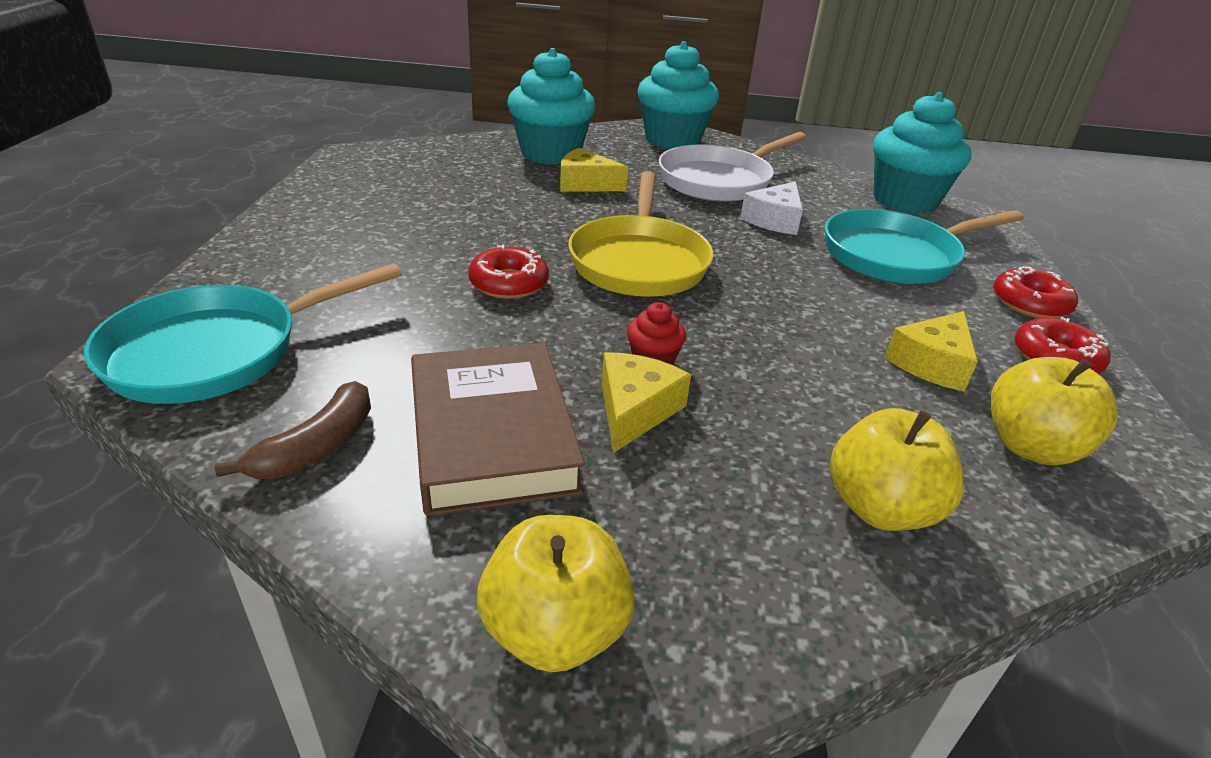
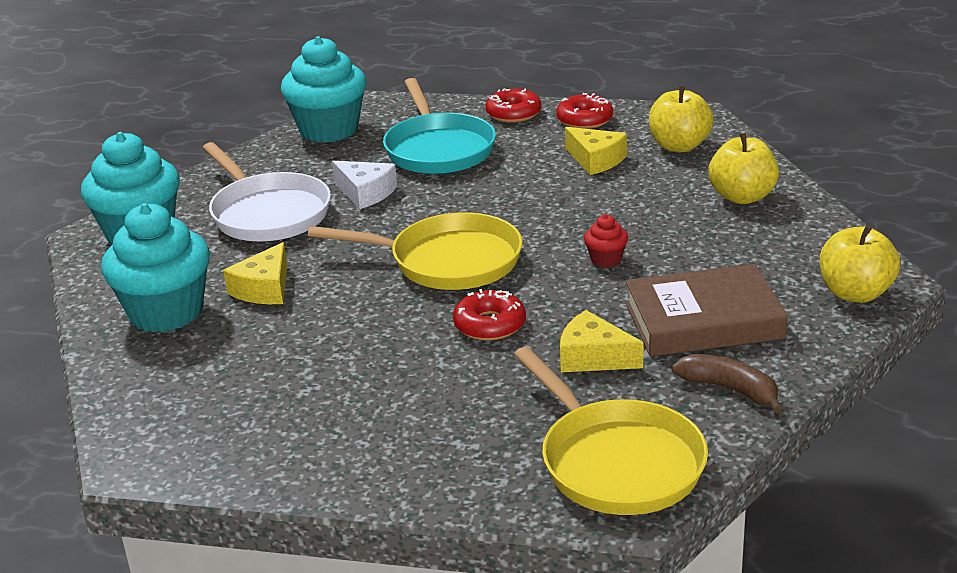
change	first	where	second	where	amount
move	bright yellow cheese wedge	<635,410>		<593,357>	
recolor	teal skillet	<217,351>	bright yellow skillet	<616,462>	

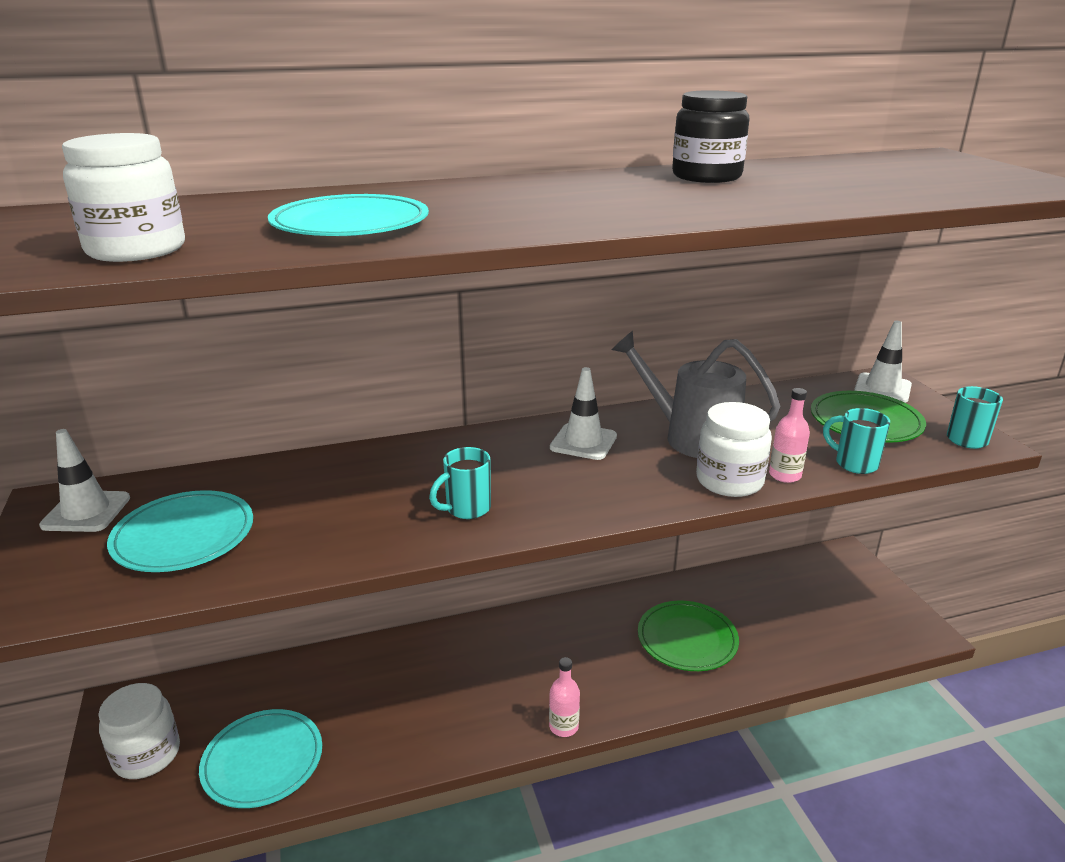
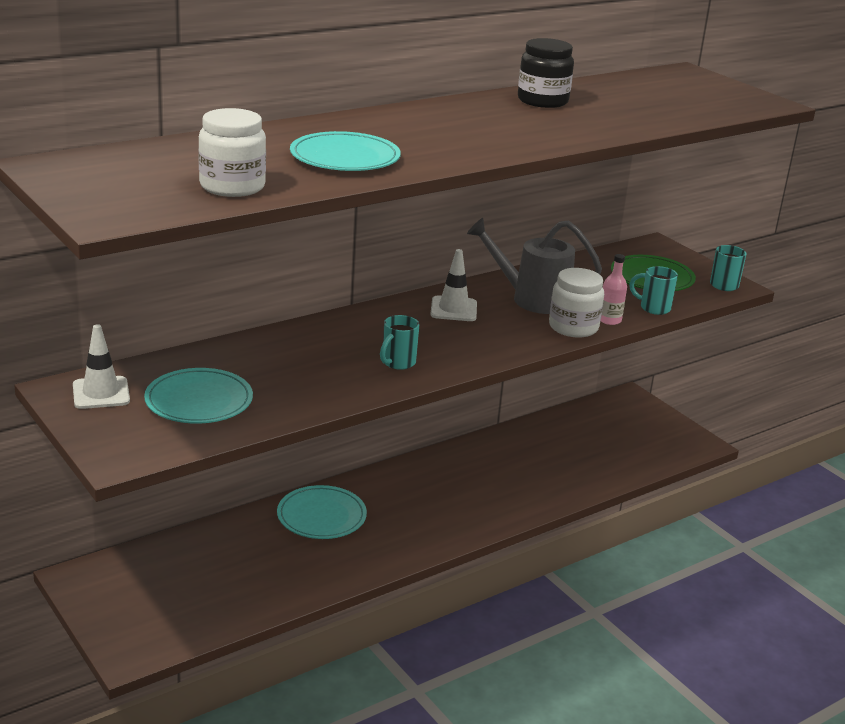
change	first	where	second	where	amount
delete	snow-white jar	<147,755>			
delete	rose-pink bottle	<563,726>			
delete	green dinner plate	<687,639>			
delete	snow-white traffic cone	<882,388>			
move	teal dinner plate	<263,761>		<321,516>	

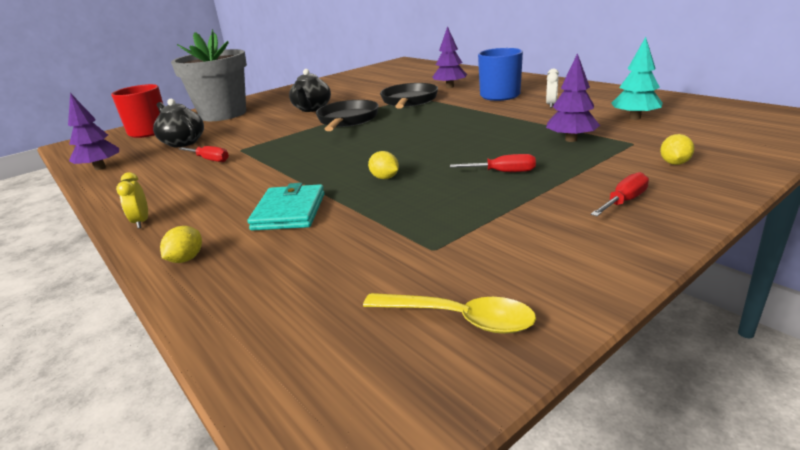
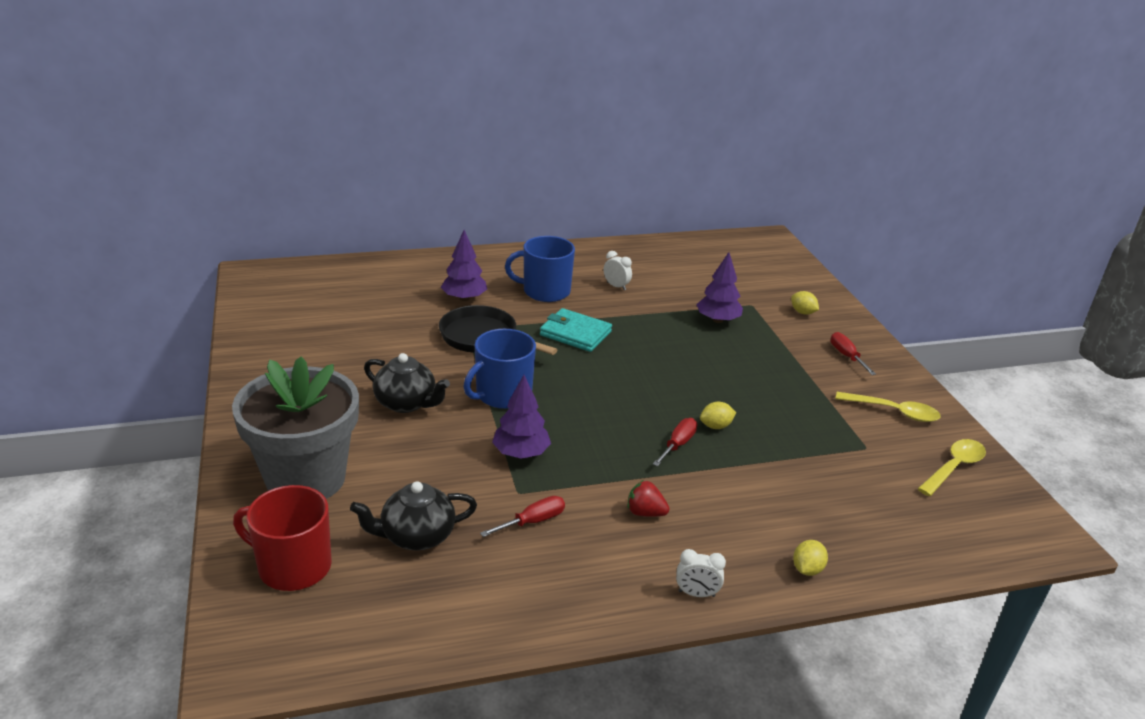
change	first	where	second	where	amount
delete	teal fir tree	<634,118>			
insert			crimson toy strawberry	<645,513>	
insert			bright yellow tablespoon	<893,412>	
move	purple fir tree	<100,168>		<521,453>	
move	teal card wallet	<289,211>		<575,333>	
move	crimson hand screwdriver	<503,172>		<678,444>	
replace	jet-black skillet	<347,120>	cobalt coffee mug	<502,394>	
recolor	bright yellow alarm clock	<141,222>	snow-white alarm clock	<696,594>	
rotate	bright yellow toy lemon	<186,259>		<807,569>	75 degrees clockwise

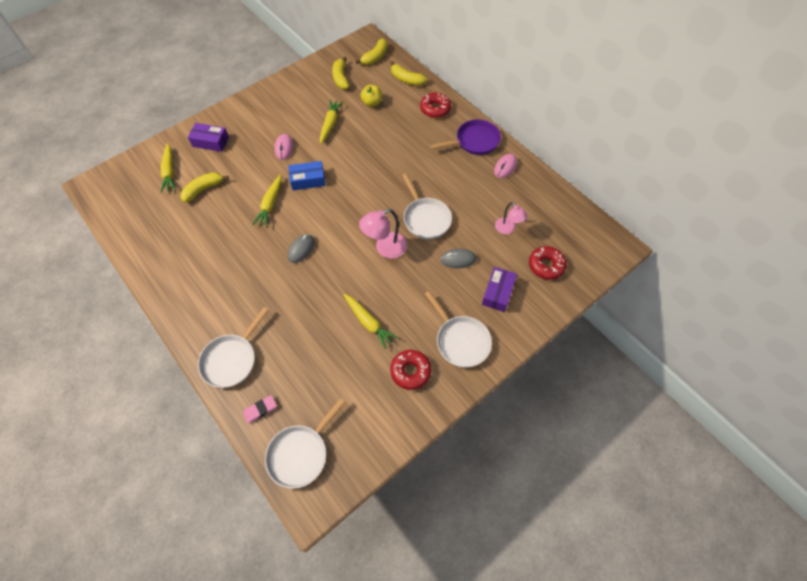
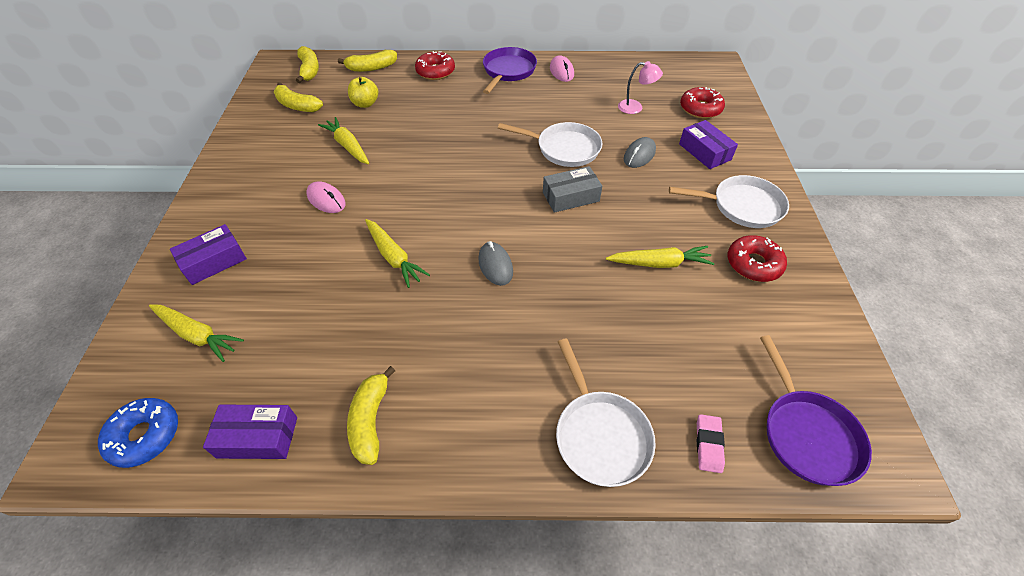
change	first	where	second	where	amount
delete	cobalt package	<308,180>			
insert			cobalt donut	<145,436>	
insert			purple package	<257,437>	
move	bright yellow banana fruit	<203,189>		<370,420>	
replace	rose-pink desk lamp	<385,248>	gray package	<570,197>	
recolor	snow-white skillet	<301,453>	purple skillet	<806,434>	

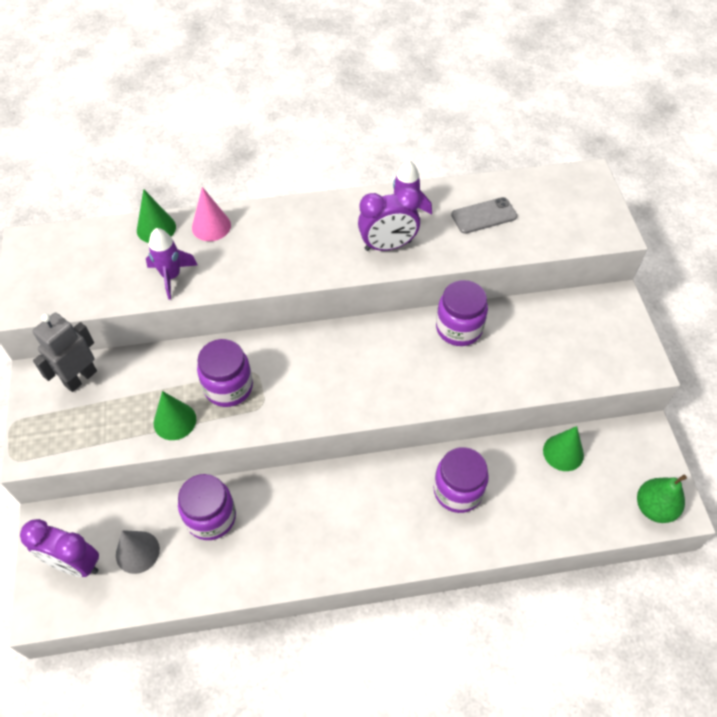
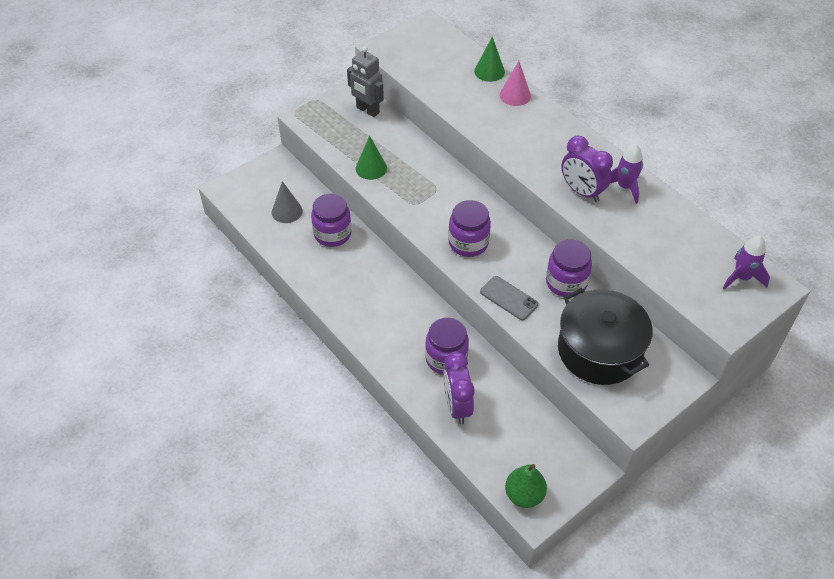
change	first	where	second	where	amount
delete	green solid cone	<563,452>			
insert			jet-black pot	<599,350>	
move	purple alarm clock	<75,564>		<457,406>	
move	purple toy rocket	<171,276>		<741,277>	
move	purple jar	<228,387>		<468,243>	
move	gray smartphone	<484,216>		<508,298>	
rotate	gray robot figure	<80,378>		<367,110>	150 degrees counterclockwise

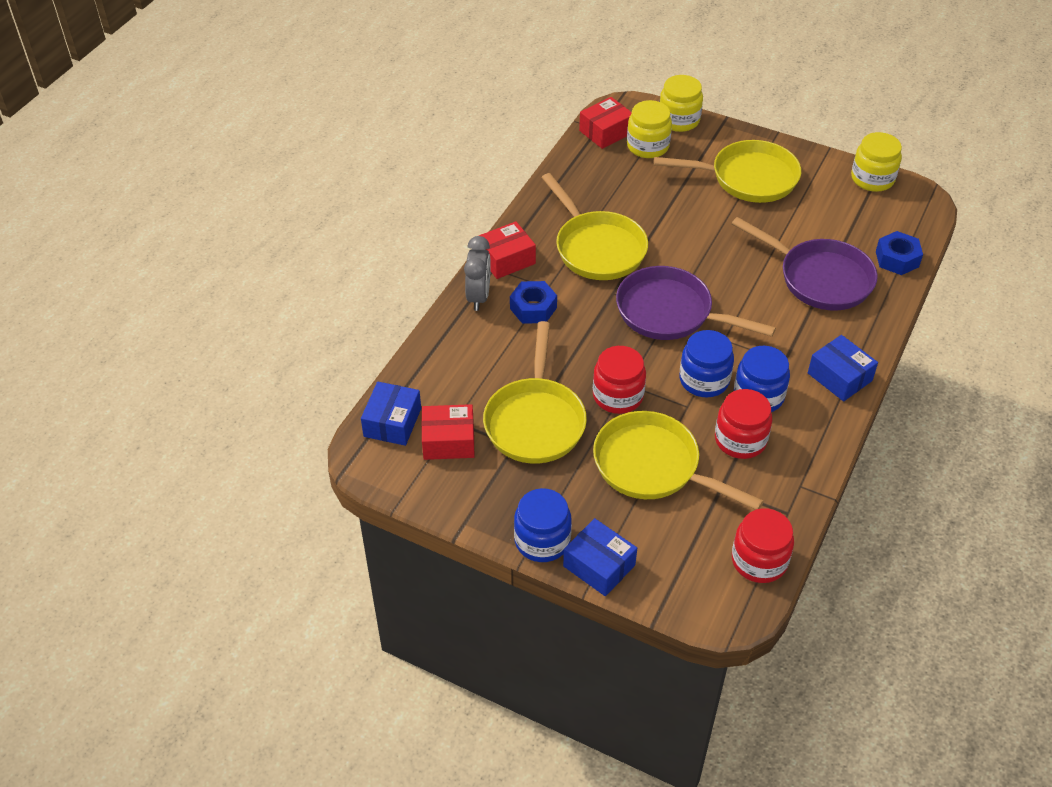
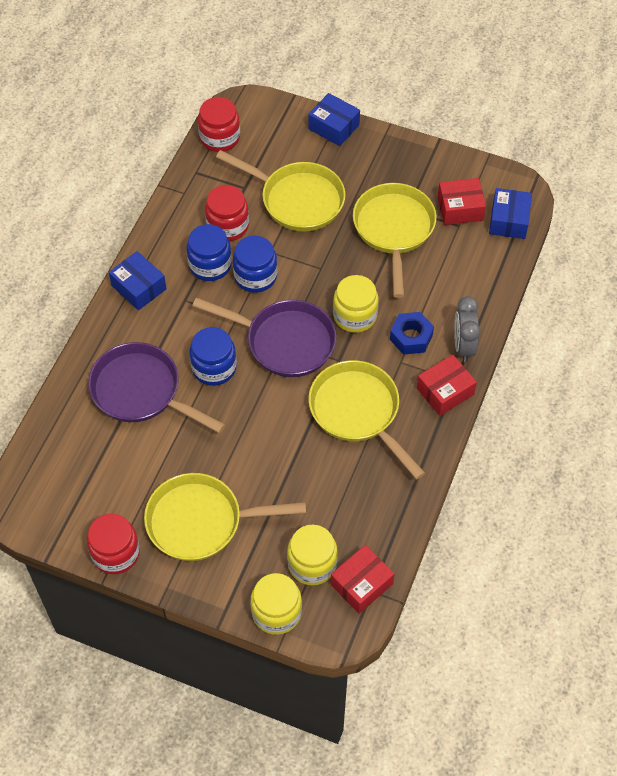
change	first	where	second	where	amount
delete	cobalt nut	<897,259>			
move	cobalt jar	<542,540>		<214,367>	
move	crimson jar	<618,396>		<116,553>	
move	bright yellow jar	<872,179>		<355,315>	

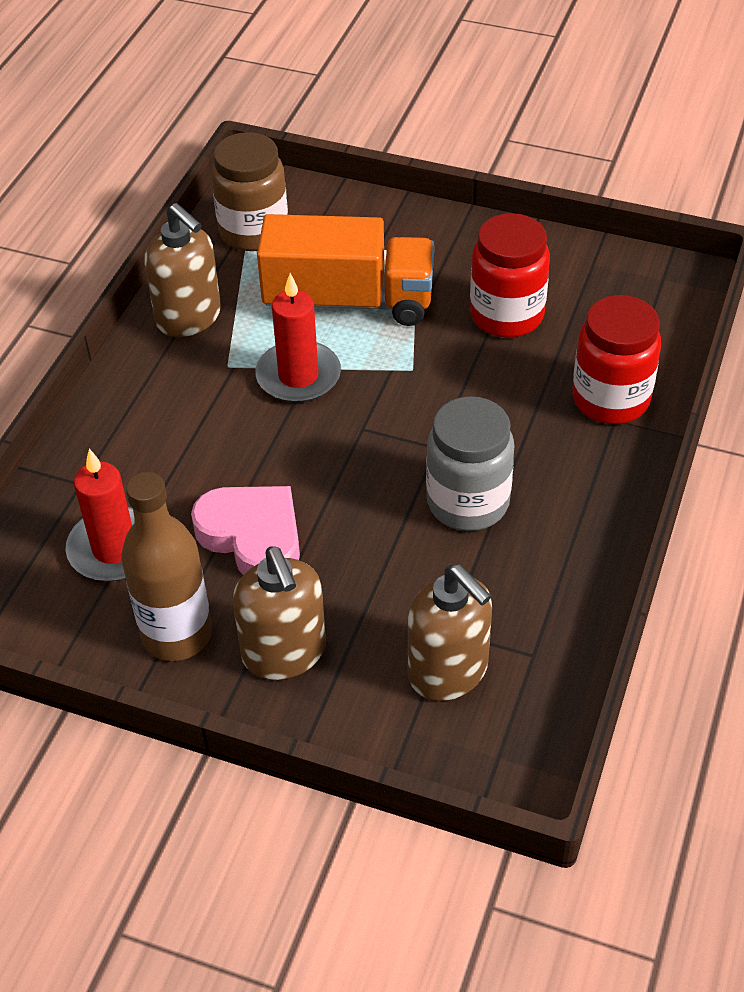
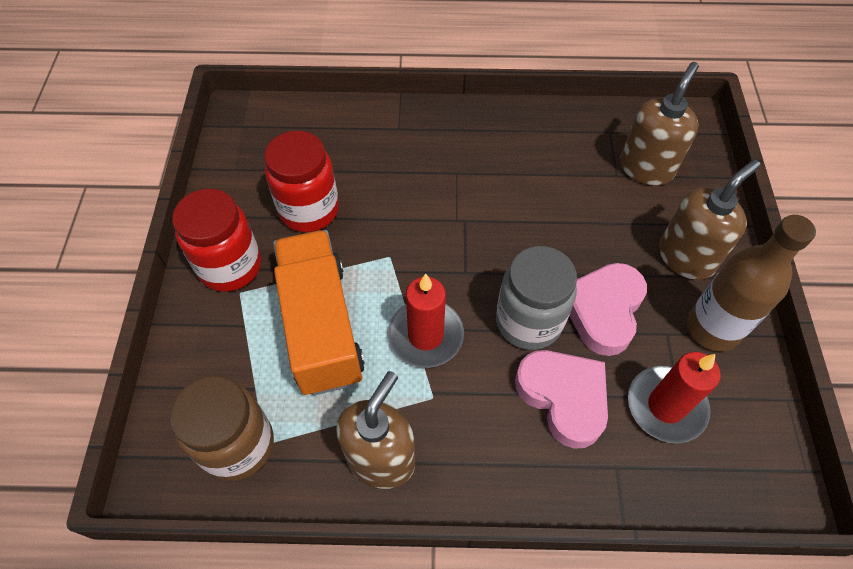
change	first	where	second	where	amount
insert			rose-pink heart shape	<563,397>	
move	gray jar	<468,502>		<528,321>	
move	crimson jar	<610,399>		<230,266>	

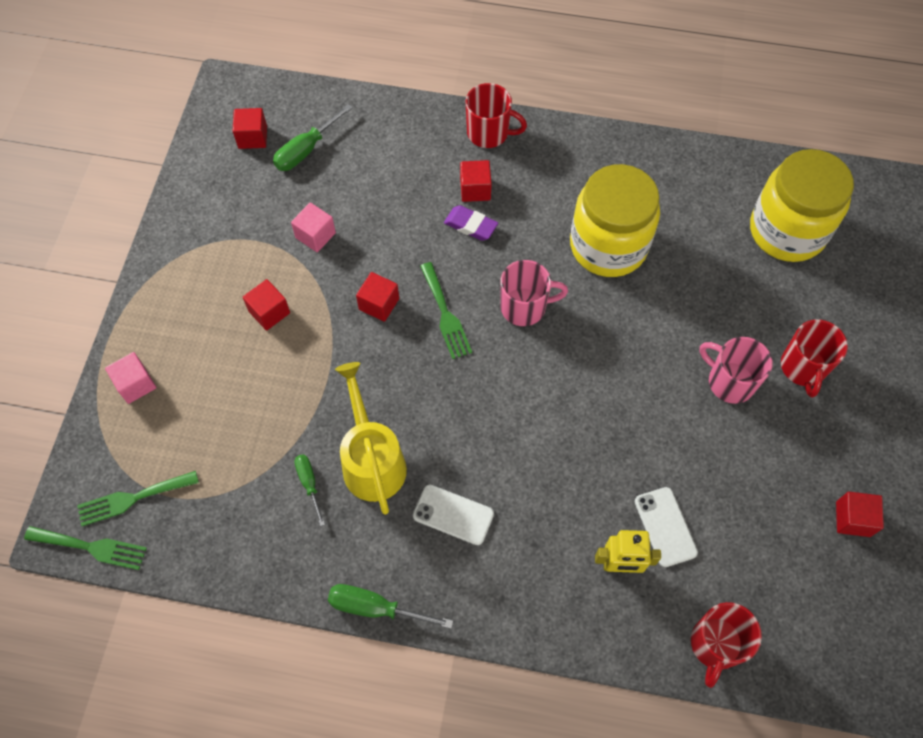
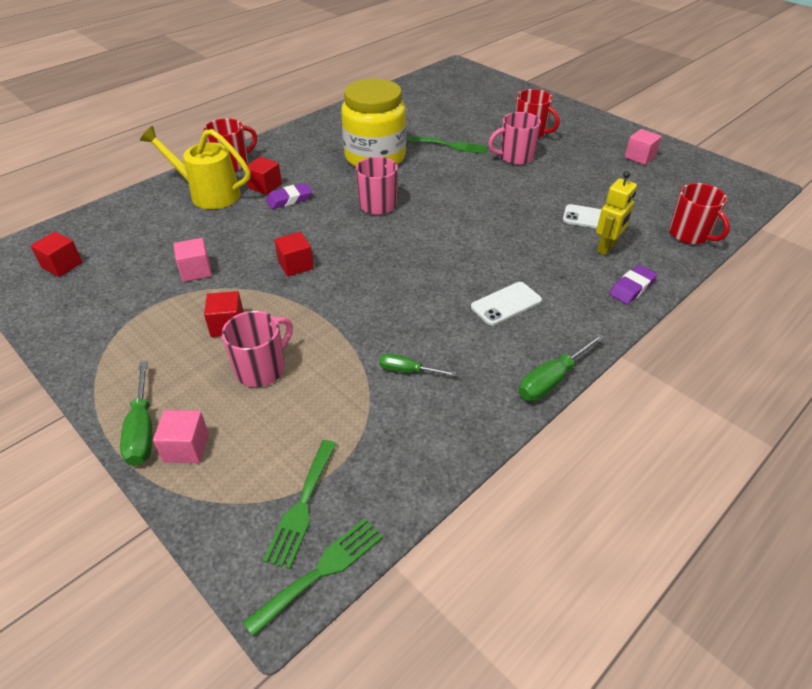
change	first	where	second	where	amount
delete	bright yellow jar	<787,231>			
insert			rose-pink coffee mug	<261,369>	
insert			purple pencil eraser	<632,288>	
move	green hand screwdriver	<306,150>		<142,429>	
move	bright yellow watering pot	<371,459>		<208,194>	
move	green fork	<445,314>		<451,145>	
recolor	crimson solid cube	<853,519>	rose-pink solid cube	<639,157>	

